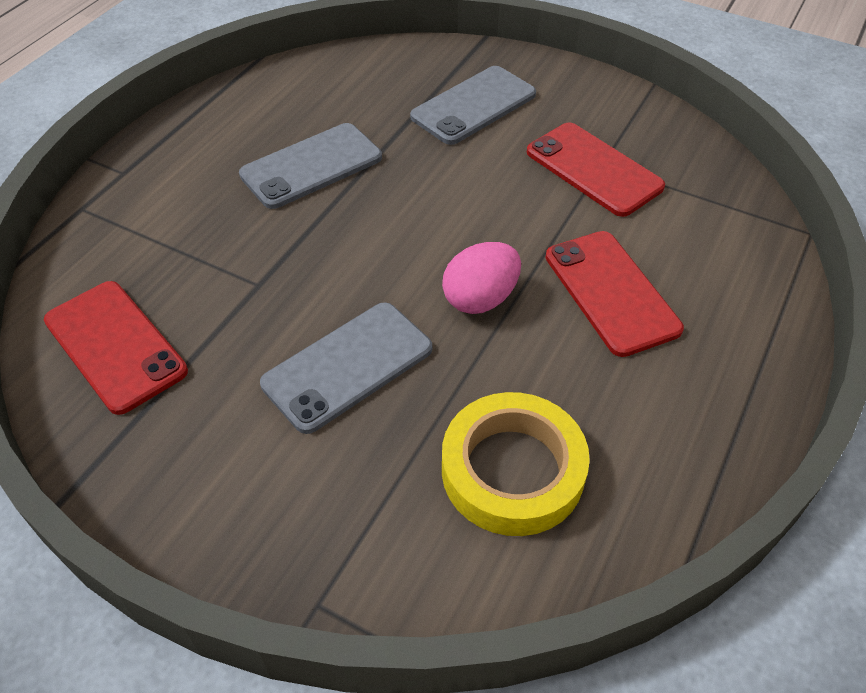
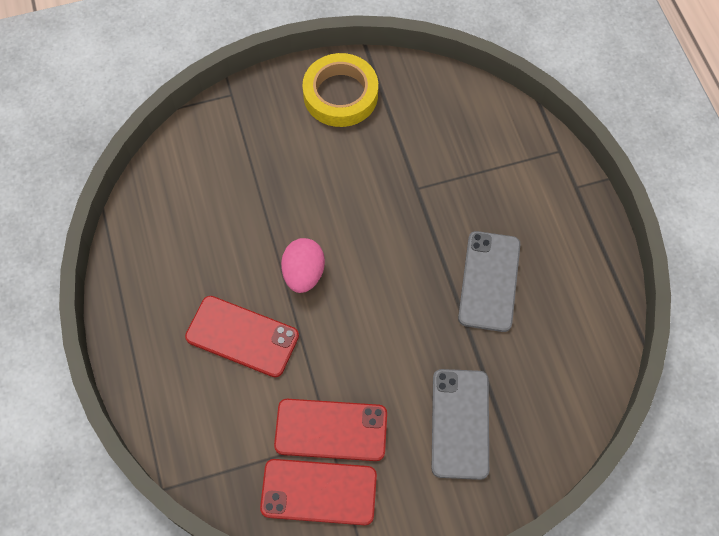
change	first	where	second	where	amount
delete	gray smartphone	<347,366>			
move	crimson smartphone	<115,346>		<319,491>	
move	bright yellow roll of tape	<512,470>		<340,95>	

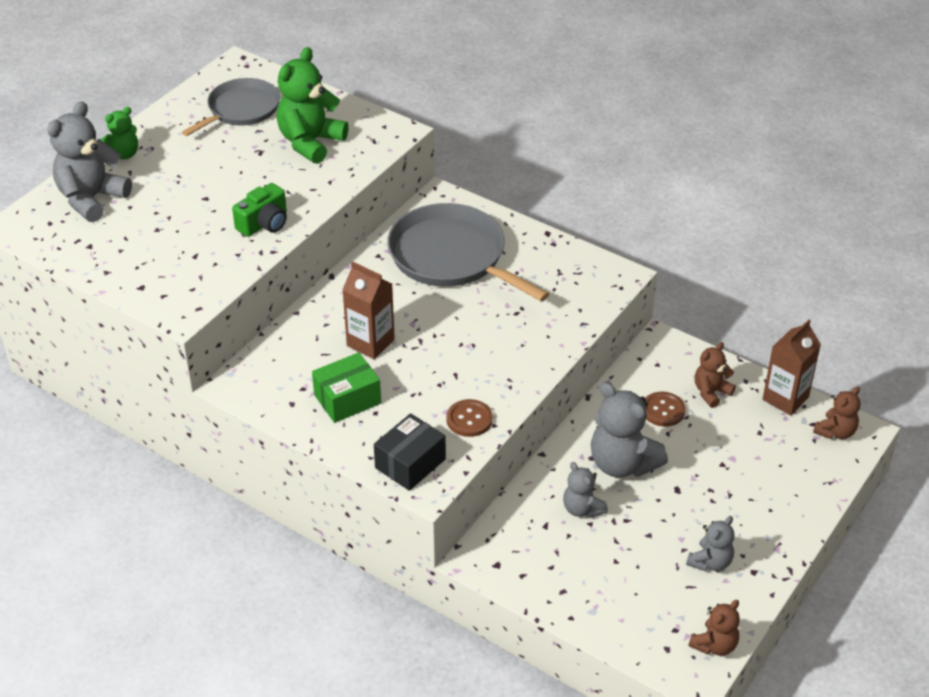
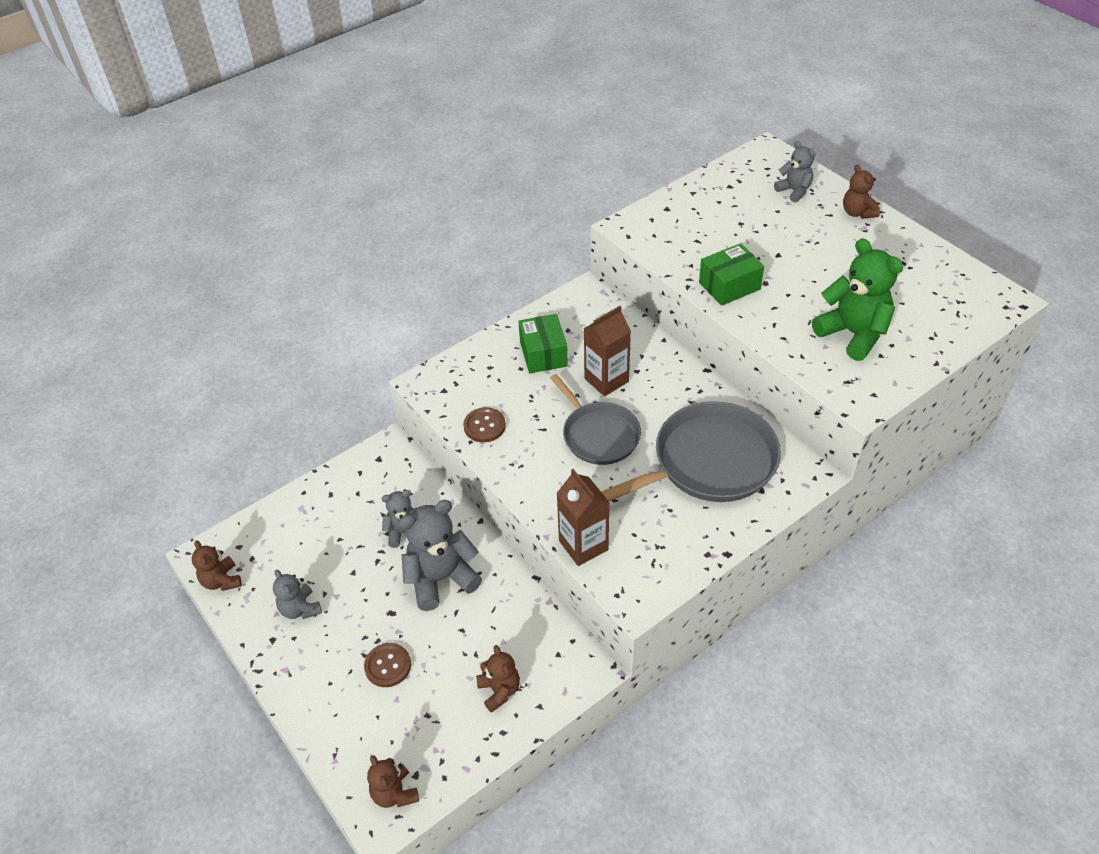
change	first	where	second	where	amount
delete	jet-black package	<410,463>			
move	gray skillet	<241,110>		<598,435>	
move	dark brown sewing button	<663,410>		<388,666>	
move	dark brown milk carton	<785,398>		<583,545>	
replace	green compact camera	<264,223>	green package	<729,286>	
recolor	green teddy	<123,154>	dark brown teddy	<857,213>	
resize	gray teddy	<91,199>		<794,191>	x0.57

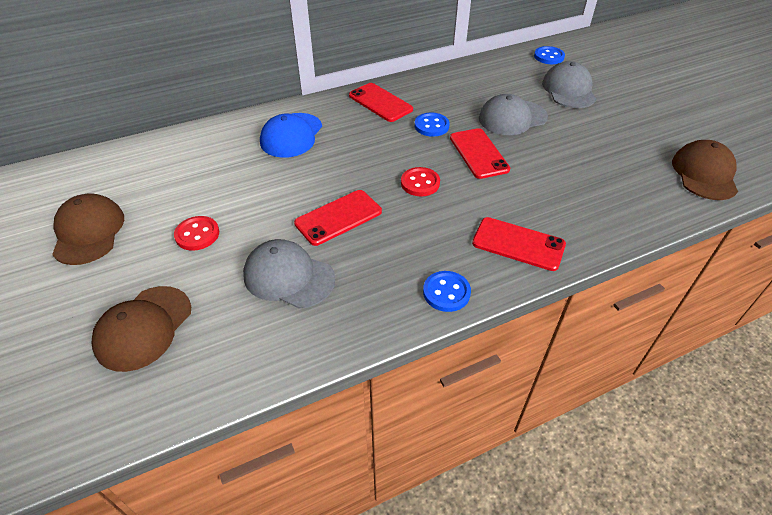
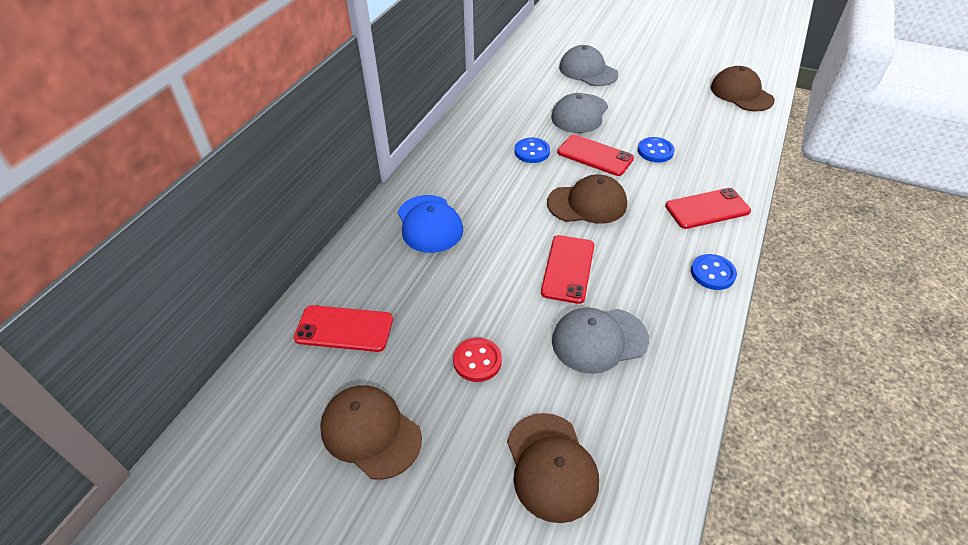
change	first	where	second	where	amount
move	crimson smartphone	<380,102>		<344,329>	
move	cobalt sewing button	<549,57>		<655,151>	
replace	crimson sewing button	<420,183>	dark brown cap	<587,203>	

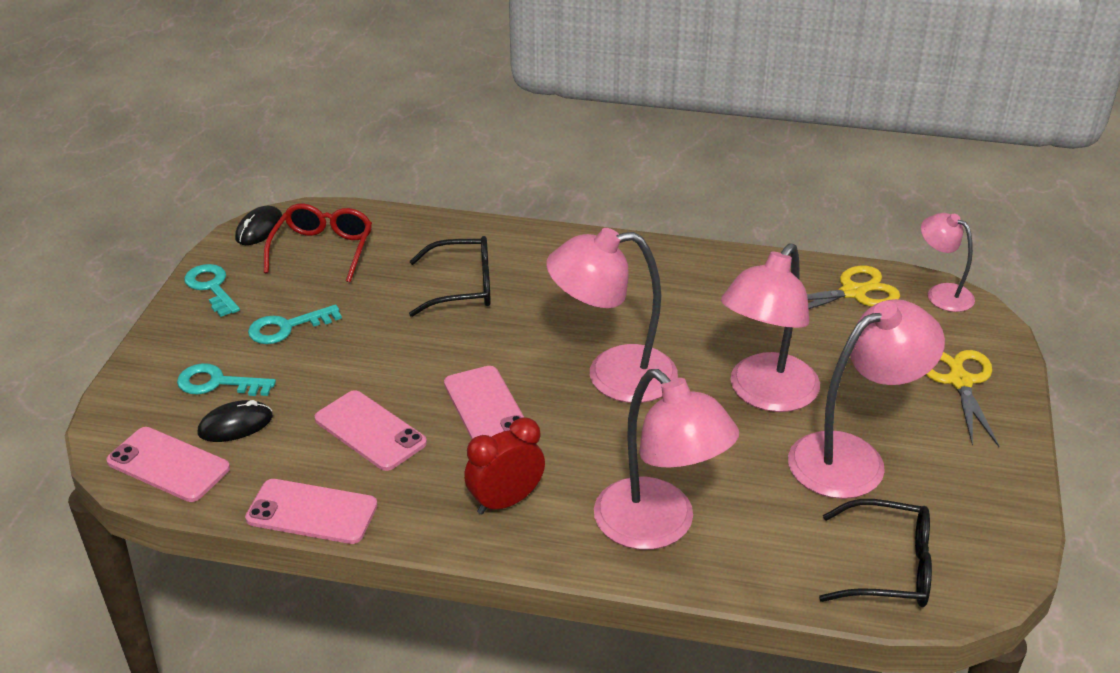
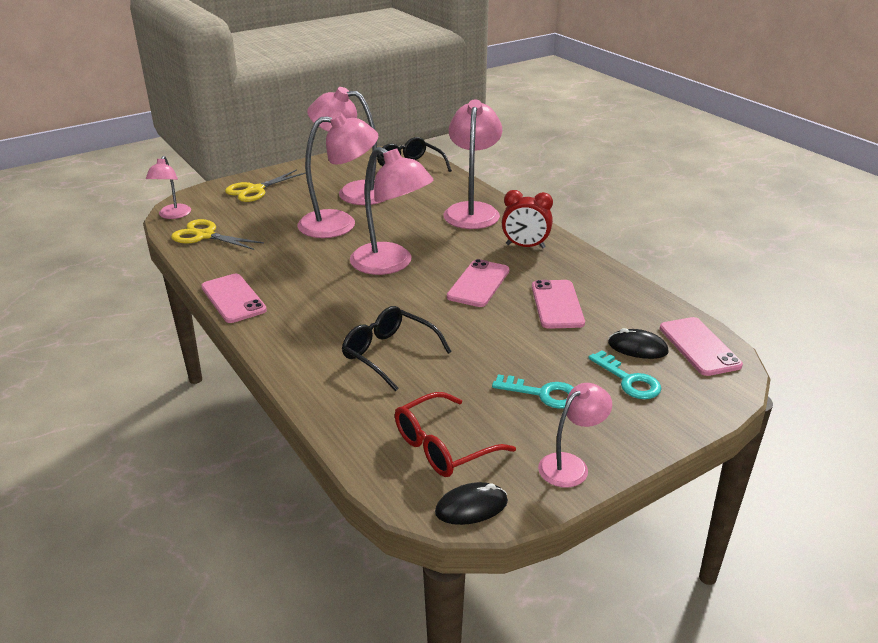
change	first	where	second	where	amount
move	rose-pink smartphone	<312,512>		<233,299>	
replace	teal latchkey	<211,287>	rose-pink desk lamp	<571,465>	

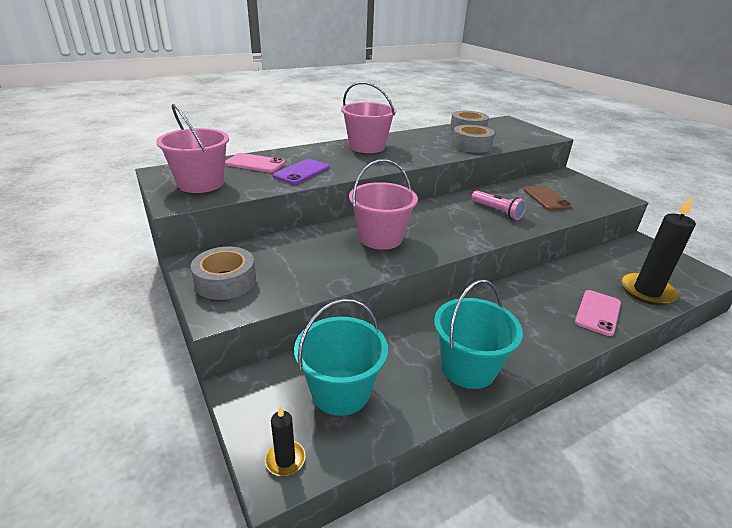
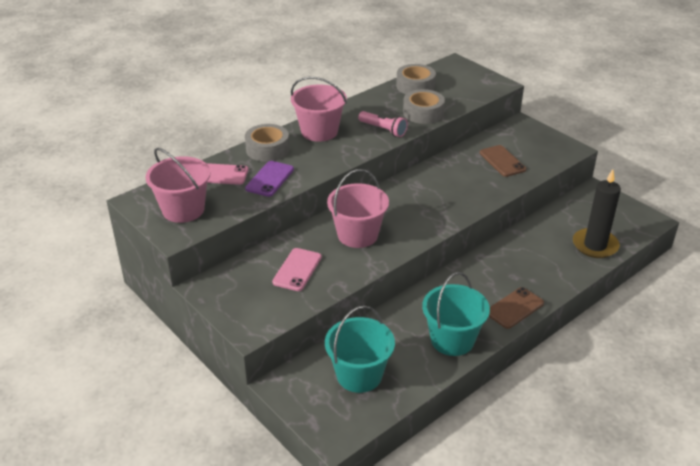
change	first	where	second	where	amount
delete	jet-black wax candle	<285,459>			
insert			dark brown smartphone	<514,308>	
move	gray roll of tape	<225,281>		<267,149>	
move	rose-pink flashlight	<497,211>		<383,130>	
move	rose-pink smartphone	<598,312>		<297,270>	

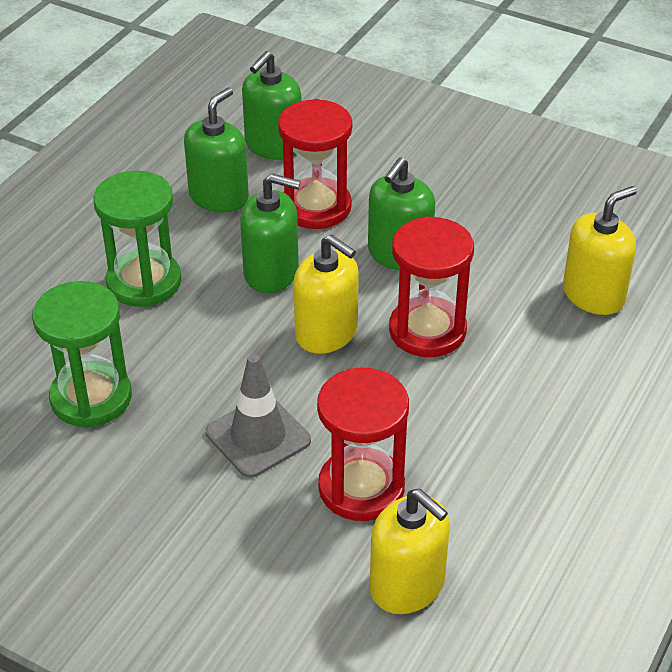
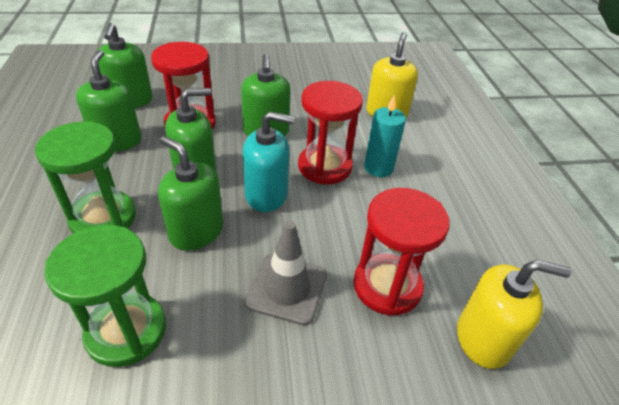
change	first	where	second	where	amount
insert			green soap dispenser	<196,231>	
insert			teal wax candle	<378,168>	
recolor	bright yellow soap dispenser	<326,333>	teal soap dispenser	<266,194>	

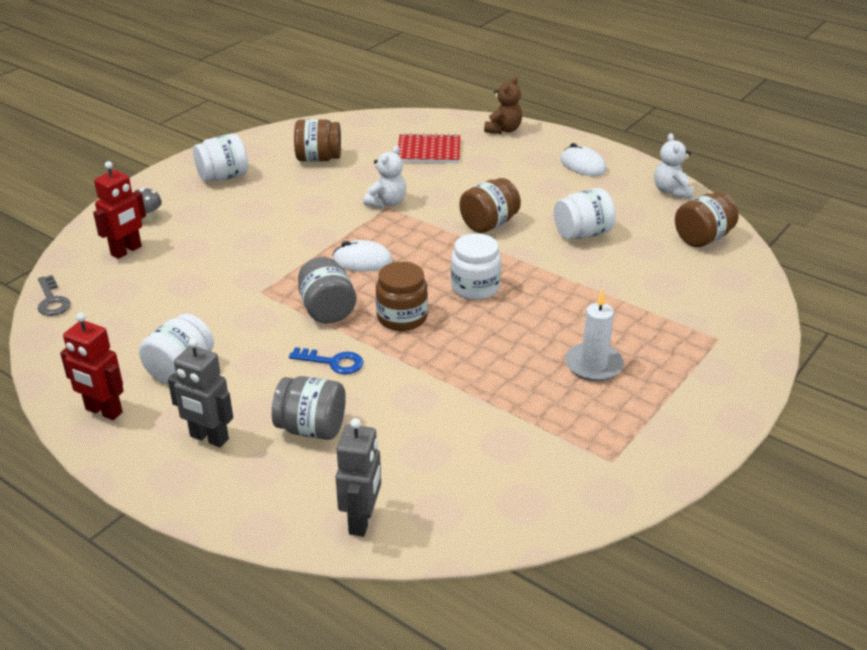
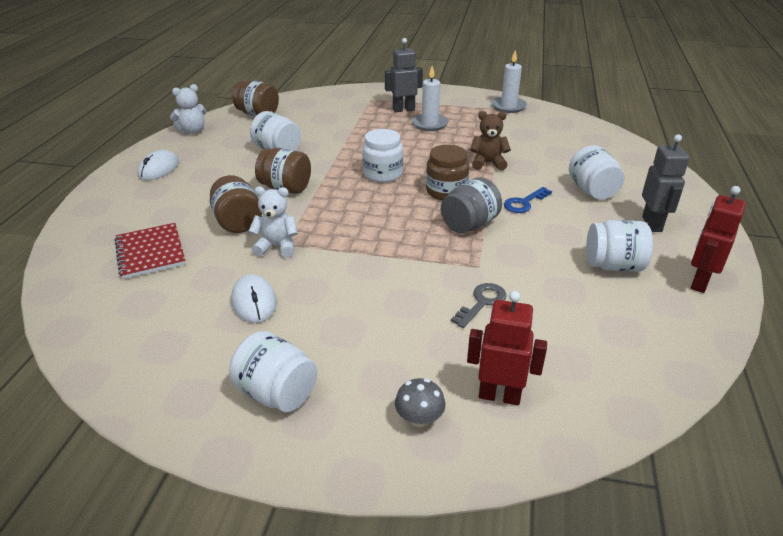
change	first	where	second	where	amount
insert			snow-white wax candle	<508,106>	
move	gray latchkey	<52,300>		<482,302>	
move	dark brown jar	<318,158>		<238,222>	
move	snow-white PC mouse	<362,260>		<254,302>	
move	gray robot figure	<362,521>		<403,109>	
move	dark brown teddy	<503,130>		<488,163>	
recolor	gray jar	<311,428>	snow-white jar	<592,191>	
rotate	crimson robot figure	<103,411>		<699,282>	150 degrees counterclockwise
rotate	cobalt latchkey	<333,362>		<524,203>	120 degrees counterclockwise

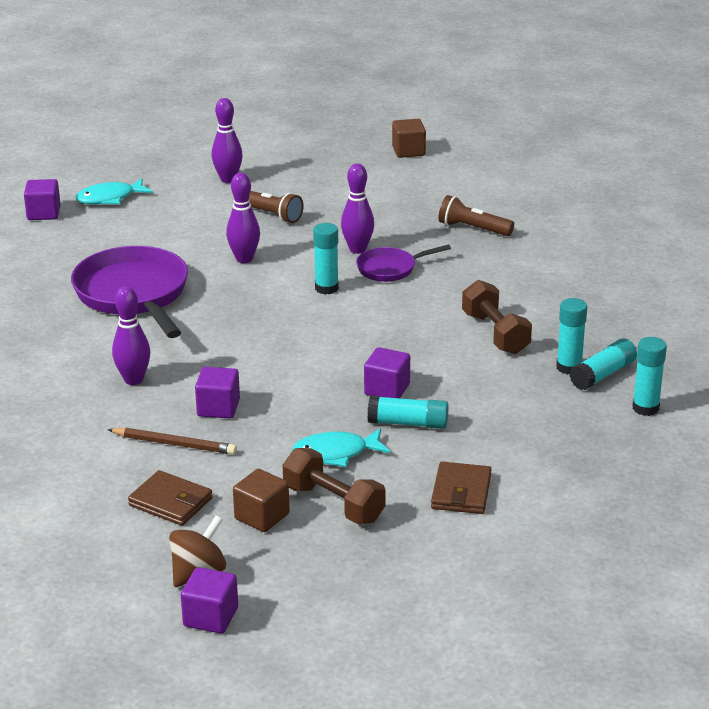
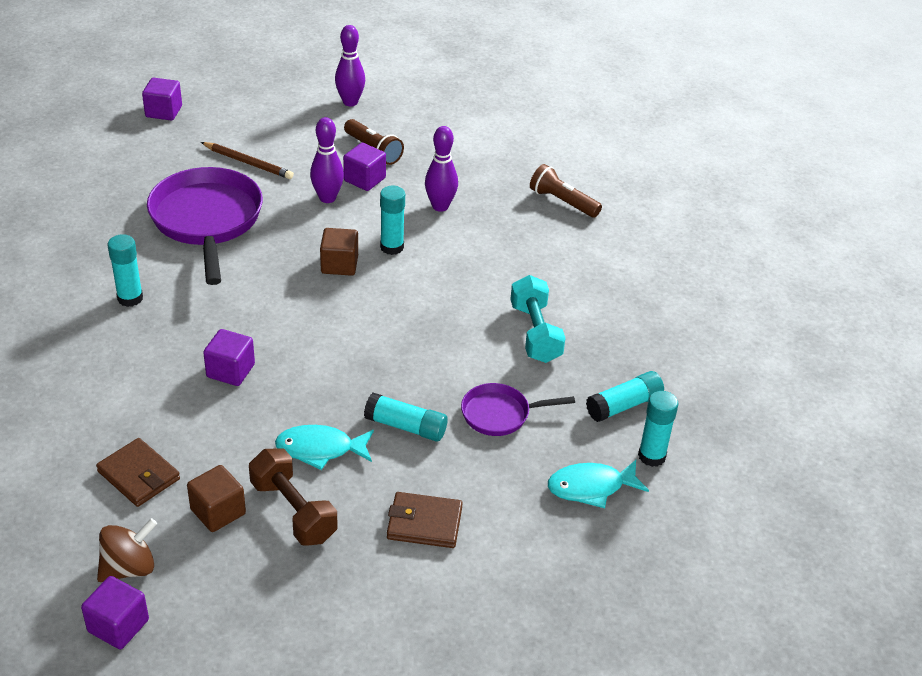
change	first	where	second	where	amount
delete	purple bowling pin	<133,380>			
move	teal fish figure	<110,198>		<591,487>	
move	dark brown wooden pencil	<174,444>		<248,163>	
move	purple skillet	<390,269>		<500,414>	
move	purple solid cube	<387,389>		<364,179>	
move	dark brown solid cube	<408,151>		<339,265>	
move	teal glue stick	<569,367>		<130,298>	
recolor	dark brown hand weight	<495,333>	teal hand weight	<535,333>	
rotate	dark brown card wallet	<461,492>		<424,523>	75 degrees clockwise

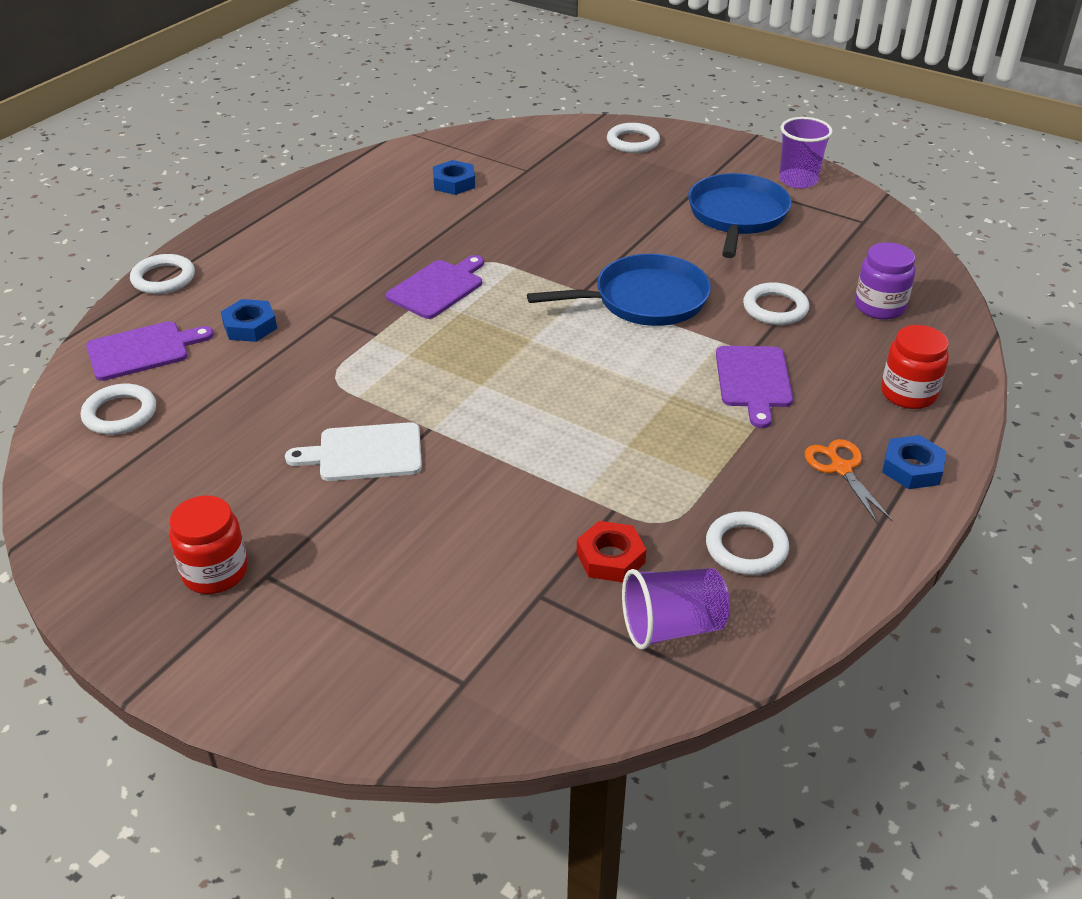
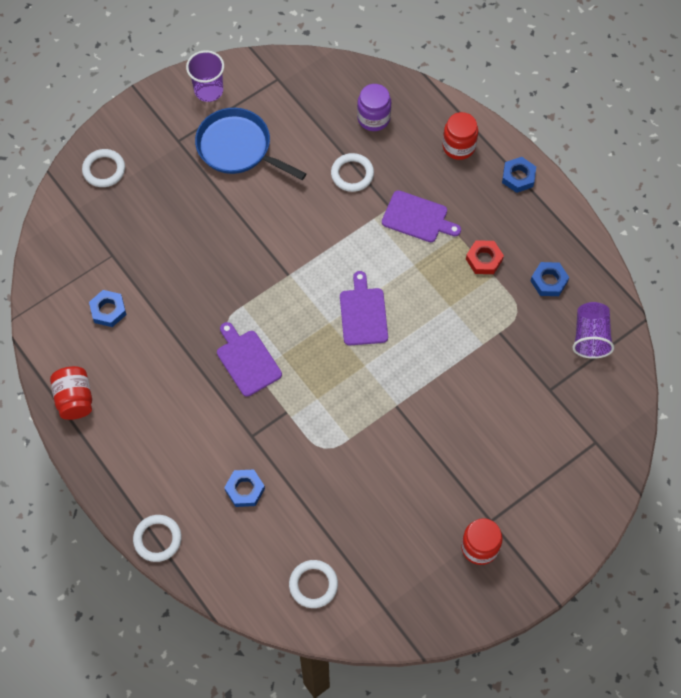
change	first	where	second	where	amount
delete	snow-white bread board	<364,453>			
delete	cobalt skillet	<645,300>			
delete	orange scissors	<841,468>			
insert			crimson jar	<75,399>	
move	purple bread board	<143,350>		<363,313>	
move	crimson nut	<610,558>		<484,259>	
replace	snow-white ring	<746,548>	cobalt nut	<549,281>	

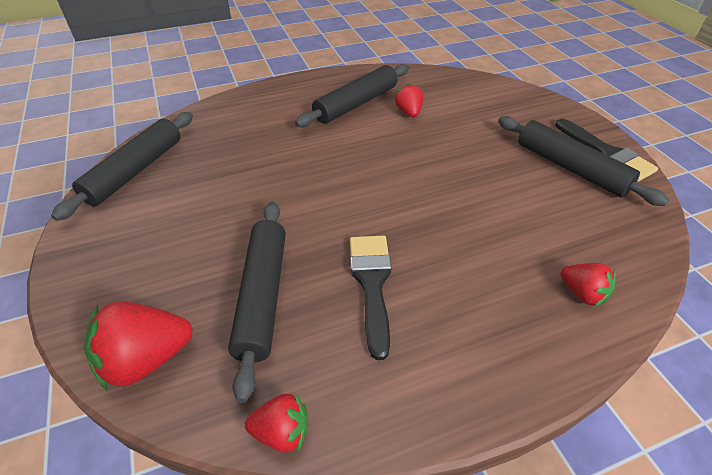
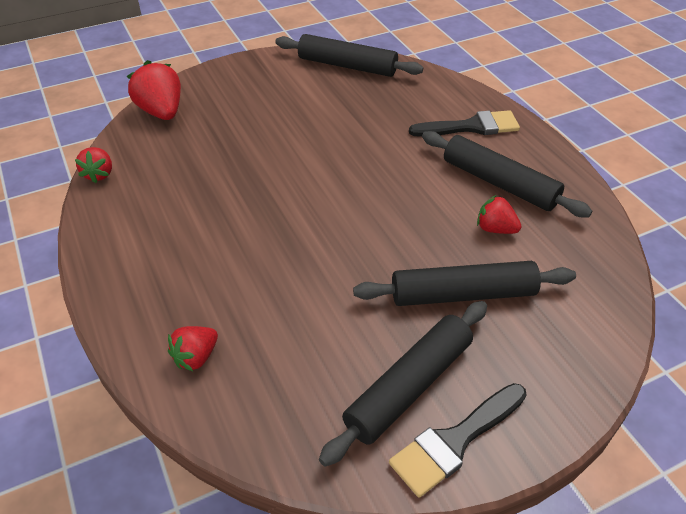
change	first	where	second	where	amount
move	jet-black dough roller	<262,296>		<462,294>	
move	jet-black brush	<372,283>		<471,127>	
rotate	crimson toy strawberry	<409,113>		<495,229>	135 degrees counterclockwise

